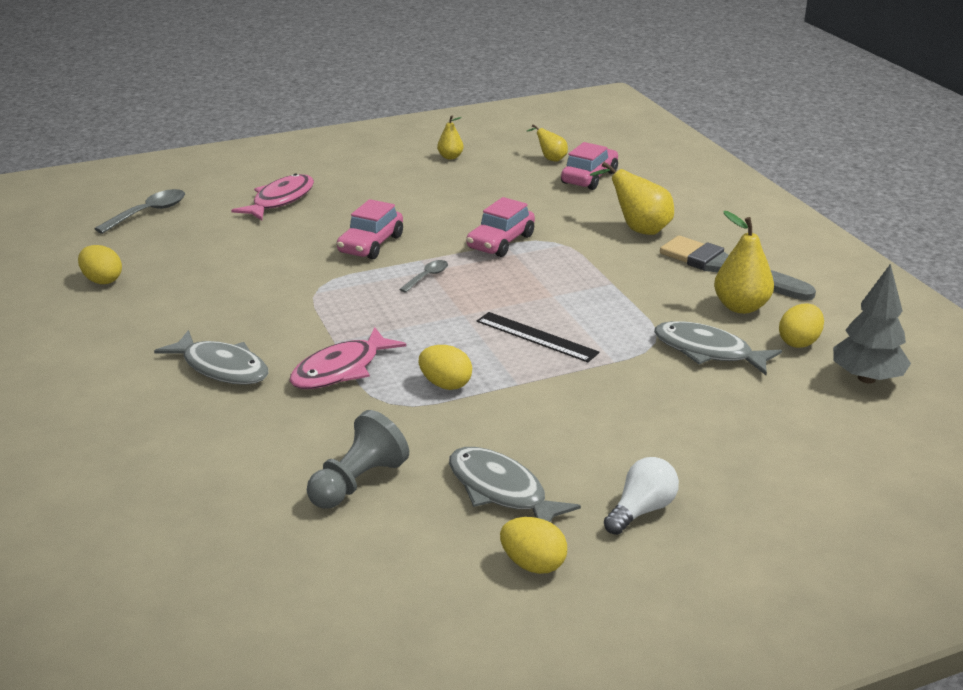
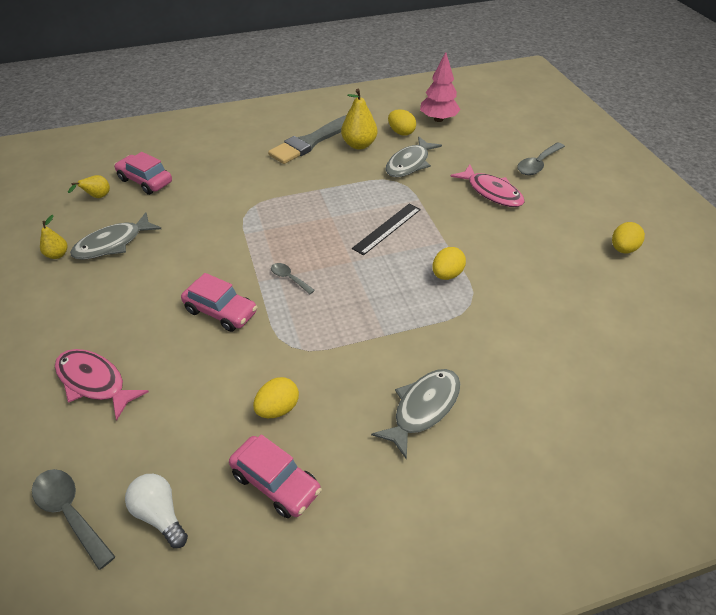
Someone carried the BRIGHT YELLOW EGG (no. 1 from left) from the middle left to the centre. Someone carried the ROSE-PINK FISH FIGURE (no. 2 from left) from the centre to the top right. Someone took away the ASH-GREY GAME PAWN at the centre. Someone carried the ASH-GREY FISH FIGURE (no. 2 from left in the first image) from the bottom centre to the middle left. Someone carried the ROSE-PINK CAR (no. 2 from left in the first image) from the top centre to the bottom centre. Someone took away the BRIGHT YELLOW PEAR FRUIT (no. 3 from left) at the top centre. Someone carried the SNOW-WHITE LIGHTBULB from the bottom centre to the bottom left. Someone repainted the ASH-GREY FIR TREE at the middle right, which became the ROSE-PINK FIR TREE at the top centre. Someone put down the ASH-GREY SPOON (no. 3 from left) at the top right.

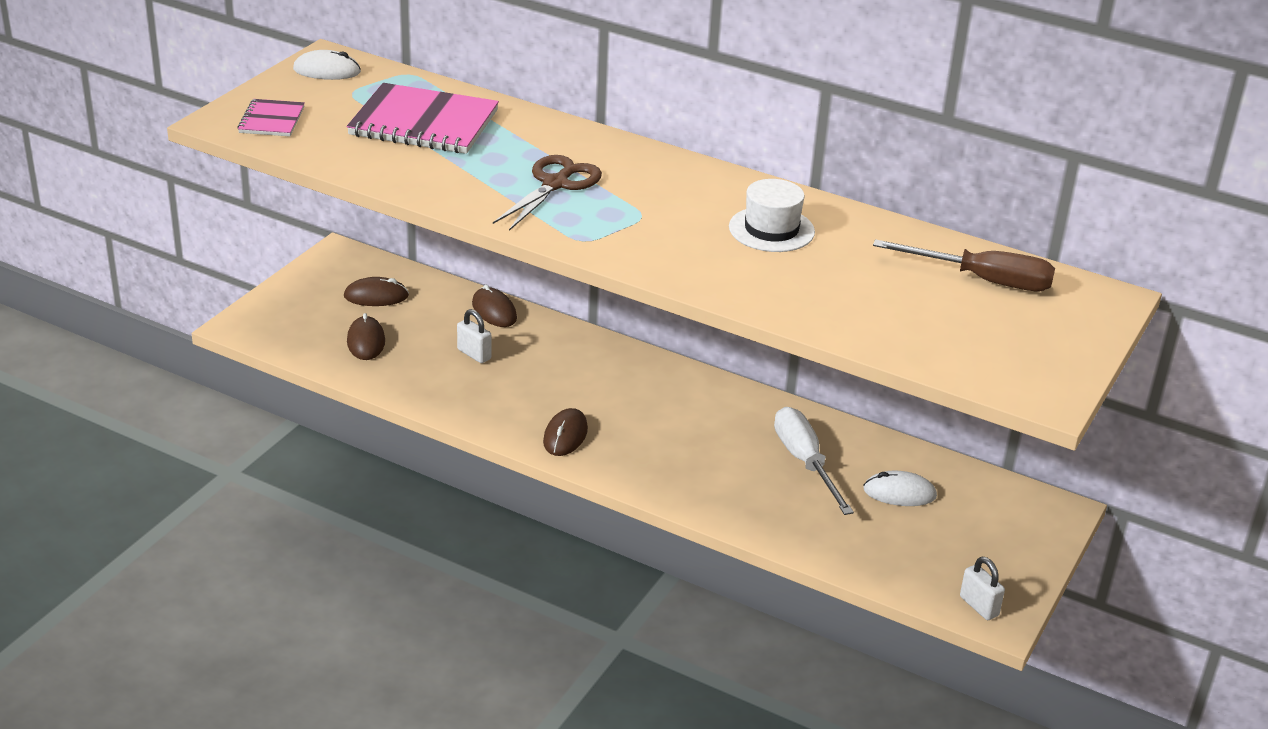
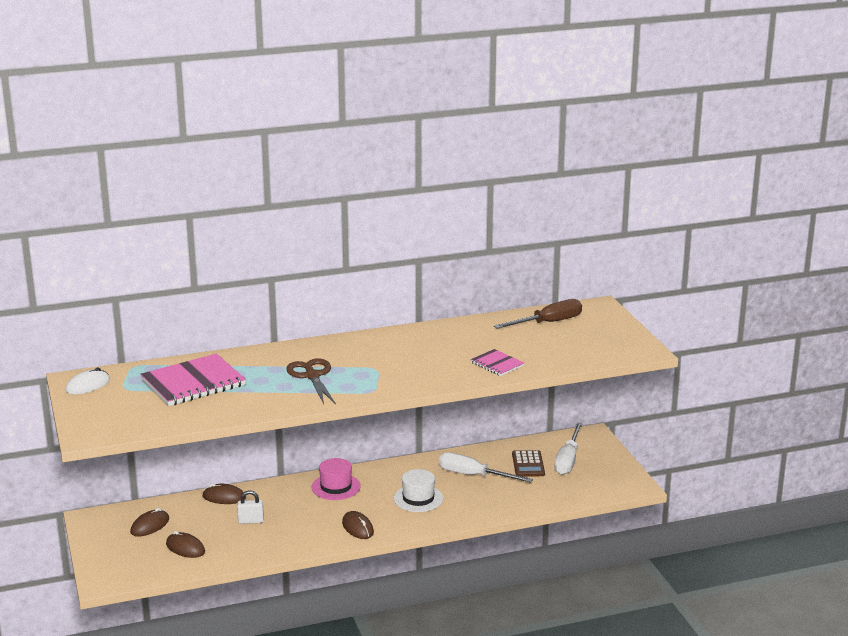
Someone carried the ROSE-PINK NOTEPAD (no. 1 from left in the first image) from the top left to the centre. Someone carried the SNOW-WHITE TALL HAT from the top centre to the bottom centre. Someone swapped the SNOW-WHITE COMPUTER MOUSE (no. 2 from left) at the bottom right for the BROWN CALCULATOR at the bottom centre. Someone took away the SNOW-WHITE SMALL LOCK (no. 2 from left) at the bottom right. Someone put down the ROSE-PINK TALL HAT at the bottom centre. Someone put down the SNOW-WHITE SCREWDRIVER (no. 2 from left) at the bottom right.

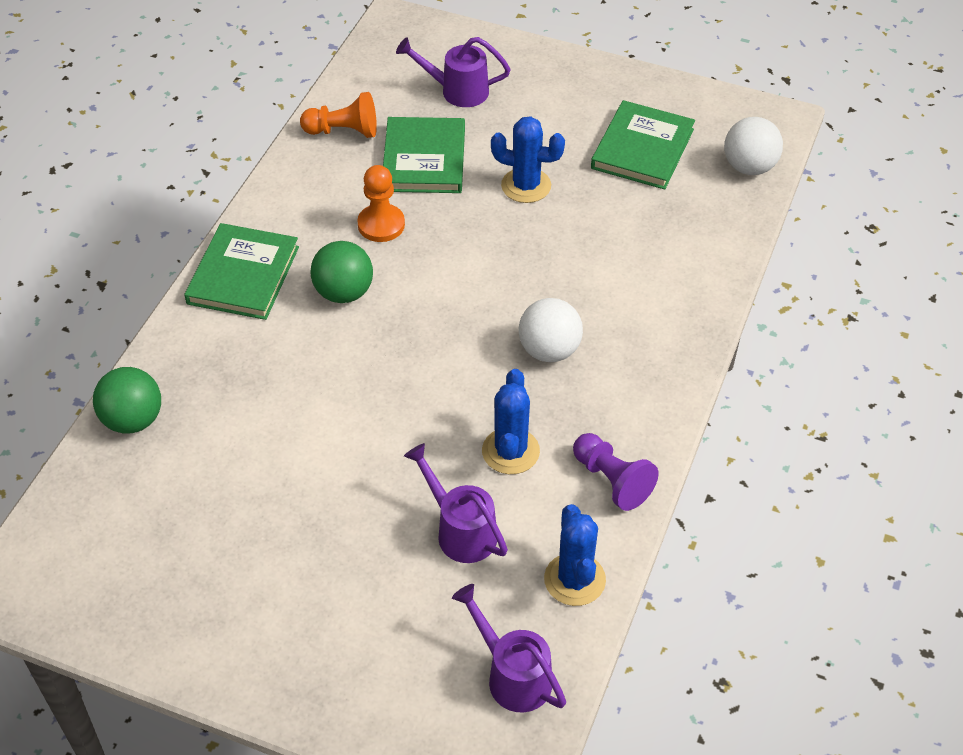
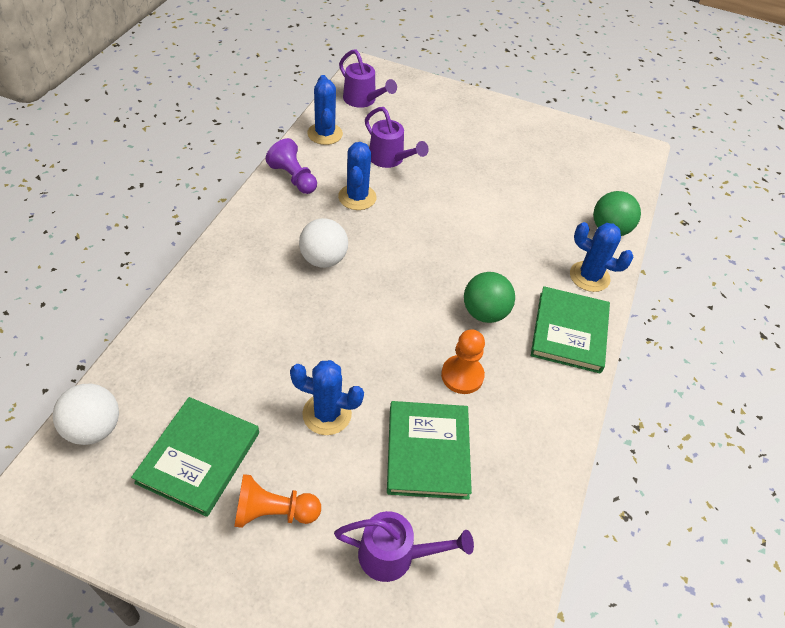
Someone carried the BRIGHT ORANGE GAME PAWN (no. 1 from left) from the top centre to the bottom centre. Someone put down the COBALT CACTUS (no. 4 from left) at the middle right.

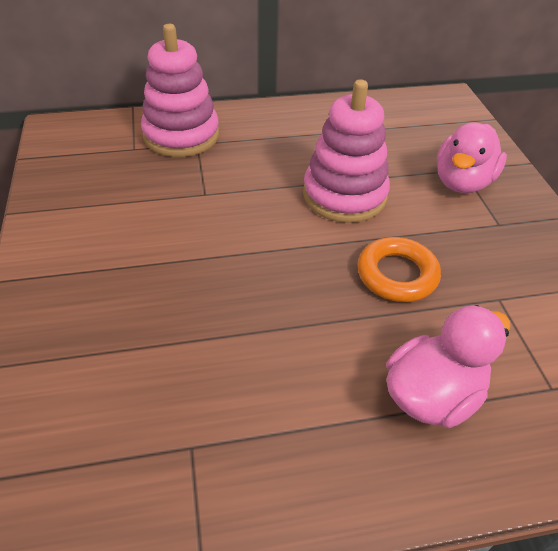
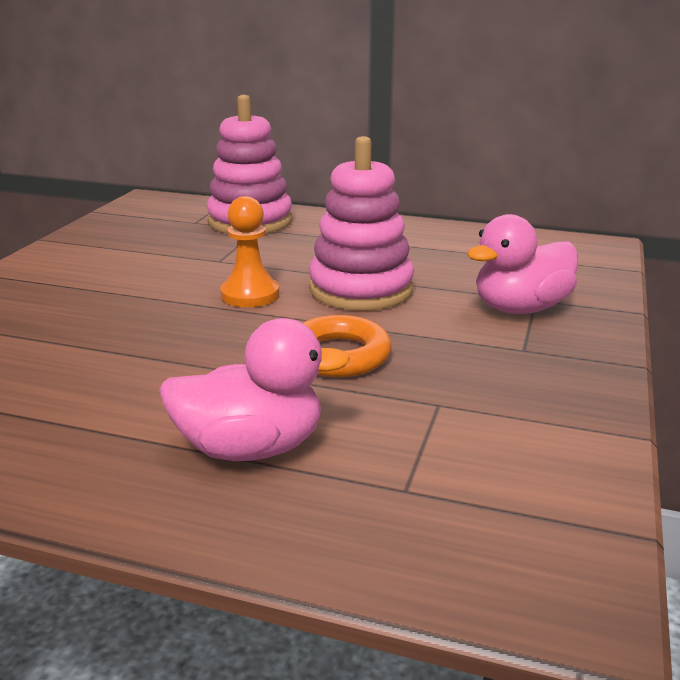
Someone put down the BRIGHT ORANGE GAME PAWN at the centre.

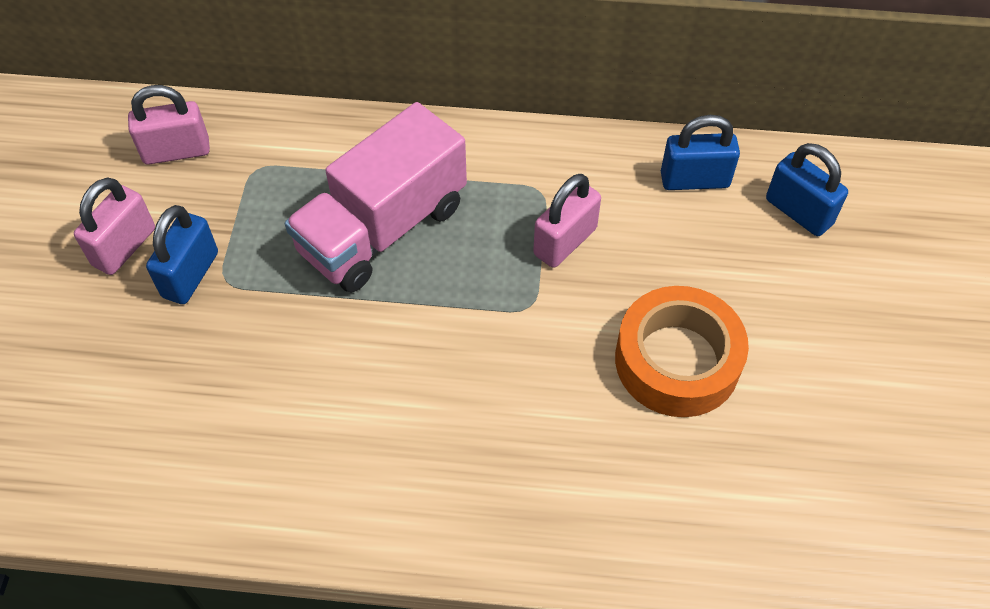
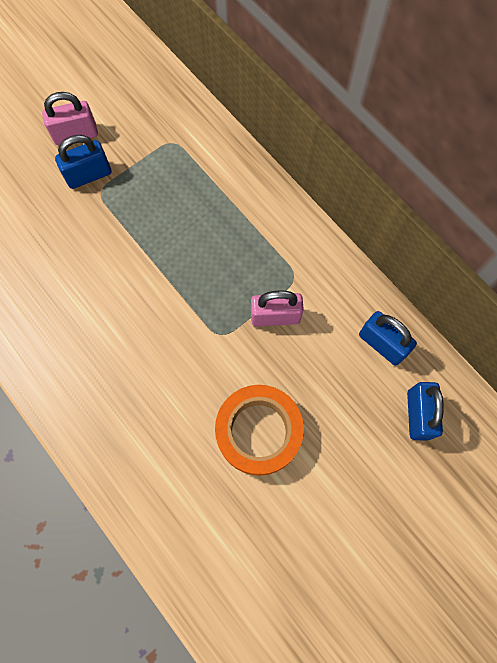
Someone took away the ROSE-PINK SMALL LOCK (no. 2 from left) at the top left. Someone took away the ROSE-PINK TOY TRUCK at the top centre.

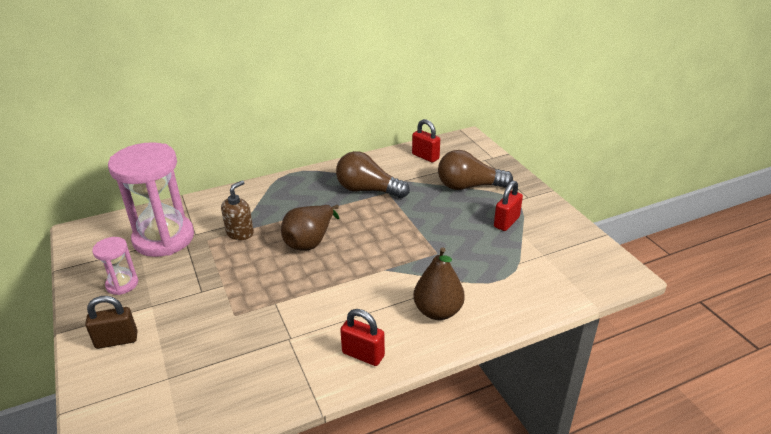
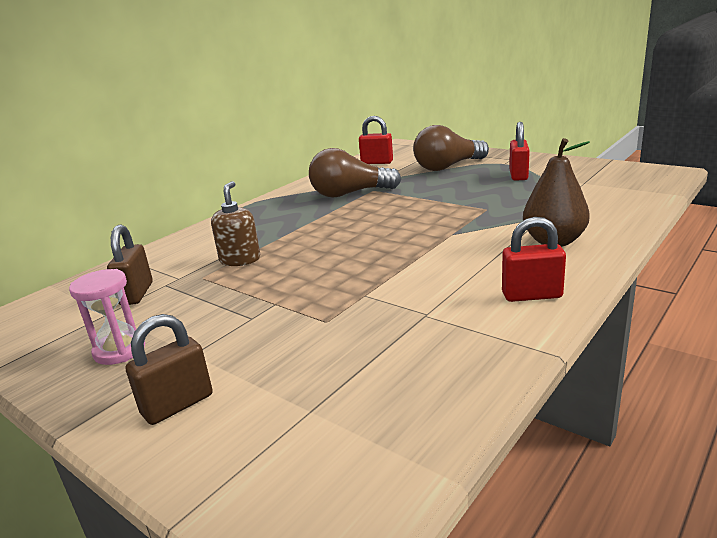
Someone swapped the ROSE-PINK SANDGLASS (no. 2 from left) at the middle left for the BROWN SMALL LOCK (no. 1 from left) at the middle left. Someone took away the BROWN PEAR FRUIT (no. 1 from left) at the centre.

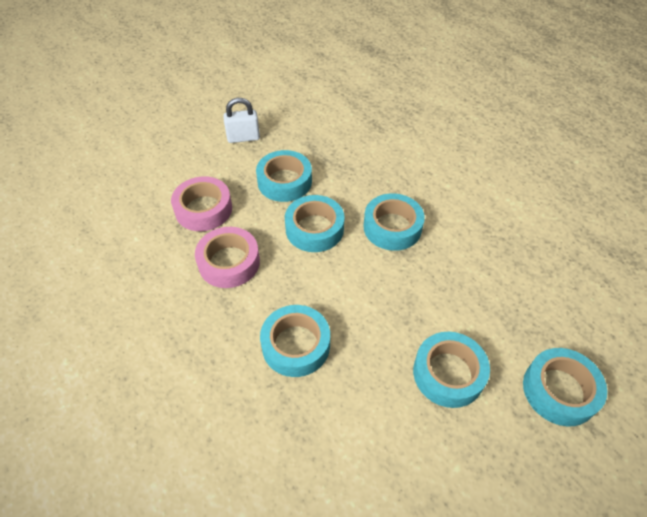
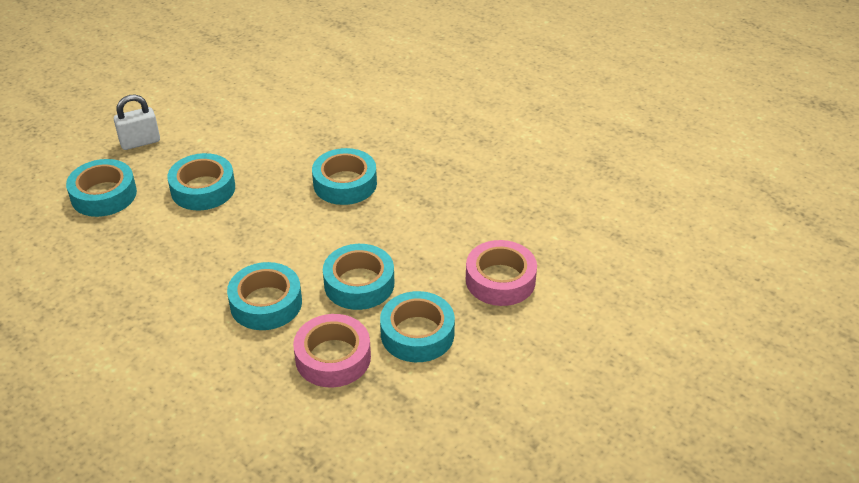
Someone carried the ROSE-PINK TAPE (no. 2 from left in the first image) from the centre to the bottom centre. Someone carried the SNOW-WHITE SMALL LOCK from the top centre to the top left.

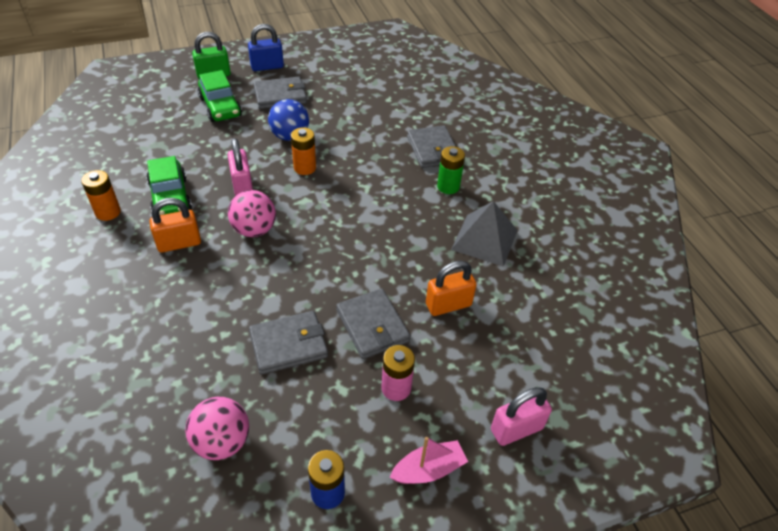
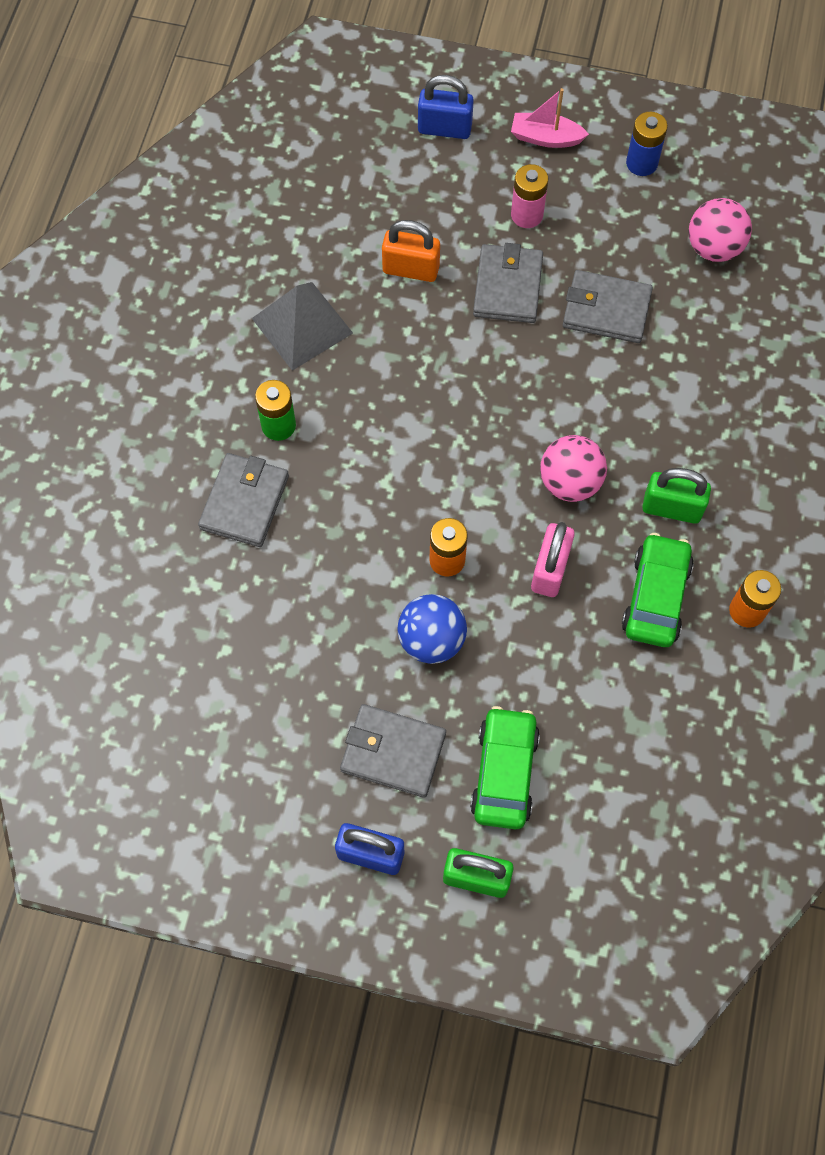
Someone repainted the BRIGHT ORANGE SMALL LOCK (no. 1 from left) at the middle left, which became the EMERALD SMALL LOCK (no. 2 from left) at the middle right. Someone repainted the ROSE-PINK SMALL LOCK (no. 2 from left) at the bottom right, which became the COBALT SMALL LOCK (no. 2 from left) at the top centre.

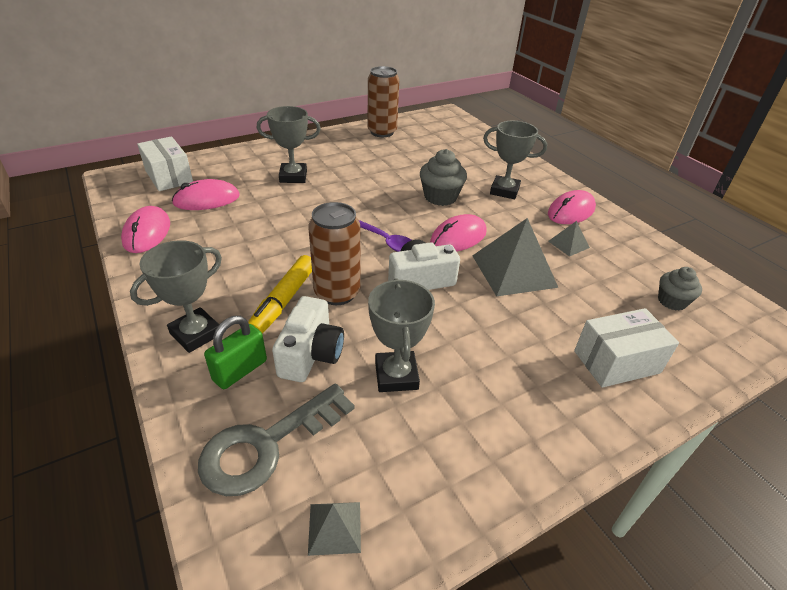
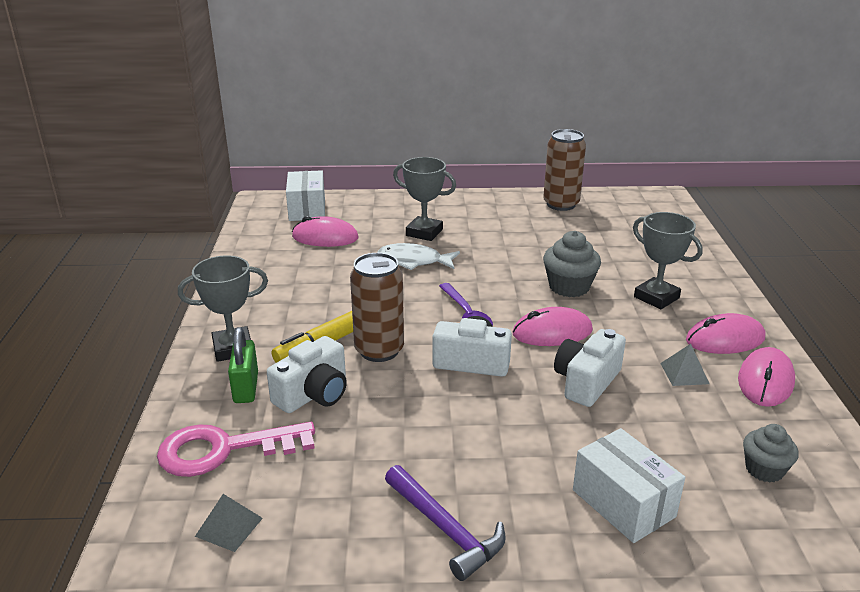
Someone carried the ROSE-PINK COMPUTER MOUSE (no. 1 from left in the first image) from the middle left to the middle right. Someone repainted the ASH-GREY KEY at the bottom centre, which became the ROSE-PINK KEY at the bottom left. Someone rotated the EMERALD SMALL LOCK at the middle left by 75 degrees counterclockwise. Someone took away the ASH-GREY AWARD CUP (no. 3 from left) at the centre. Someone swapped the ASH-GREY PYRAMID SHAPE (no. 2 from left) at the centre for the SNOW-WHITE COMPACT CAMERA (no. 3 from left) at the middle right. Someone rotated the SNOW-WHITE PACKAGE (no. 2 from left) at the middle right by 45 degrees clockwise. Someone put down the SNOW-WHITE FISH FIGURE at the centre. Someone put down the VIOLET CLAW HAMMER at the bottom centre.

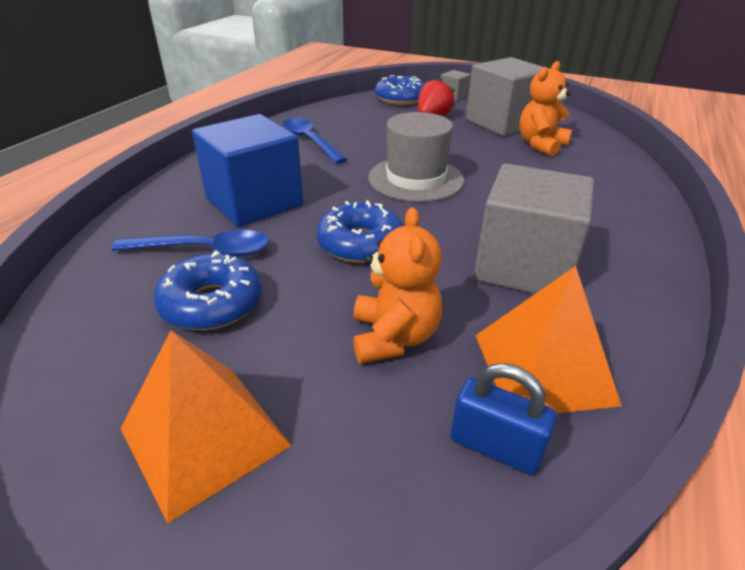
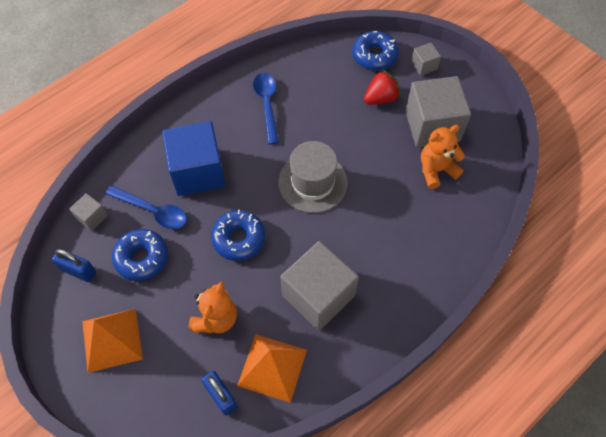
Someone put down the COBALT SMALL LOCK (no. 1 from left) at the middle left. Someone put down the ASH-GREY BLOCK (no. 1 from left) at the middle left.

